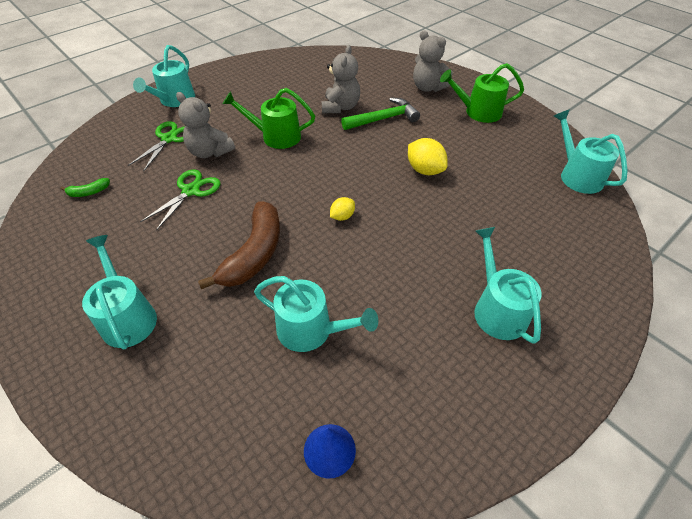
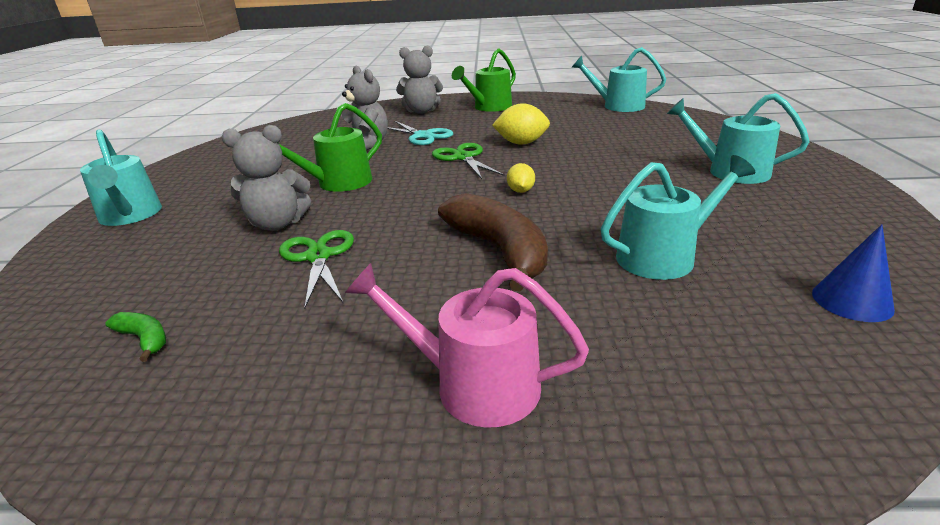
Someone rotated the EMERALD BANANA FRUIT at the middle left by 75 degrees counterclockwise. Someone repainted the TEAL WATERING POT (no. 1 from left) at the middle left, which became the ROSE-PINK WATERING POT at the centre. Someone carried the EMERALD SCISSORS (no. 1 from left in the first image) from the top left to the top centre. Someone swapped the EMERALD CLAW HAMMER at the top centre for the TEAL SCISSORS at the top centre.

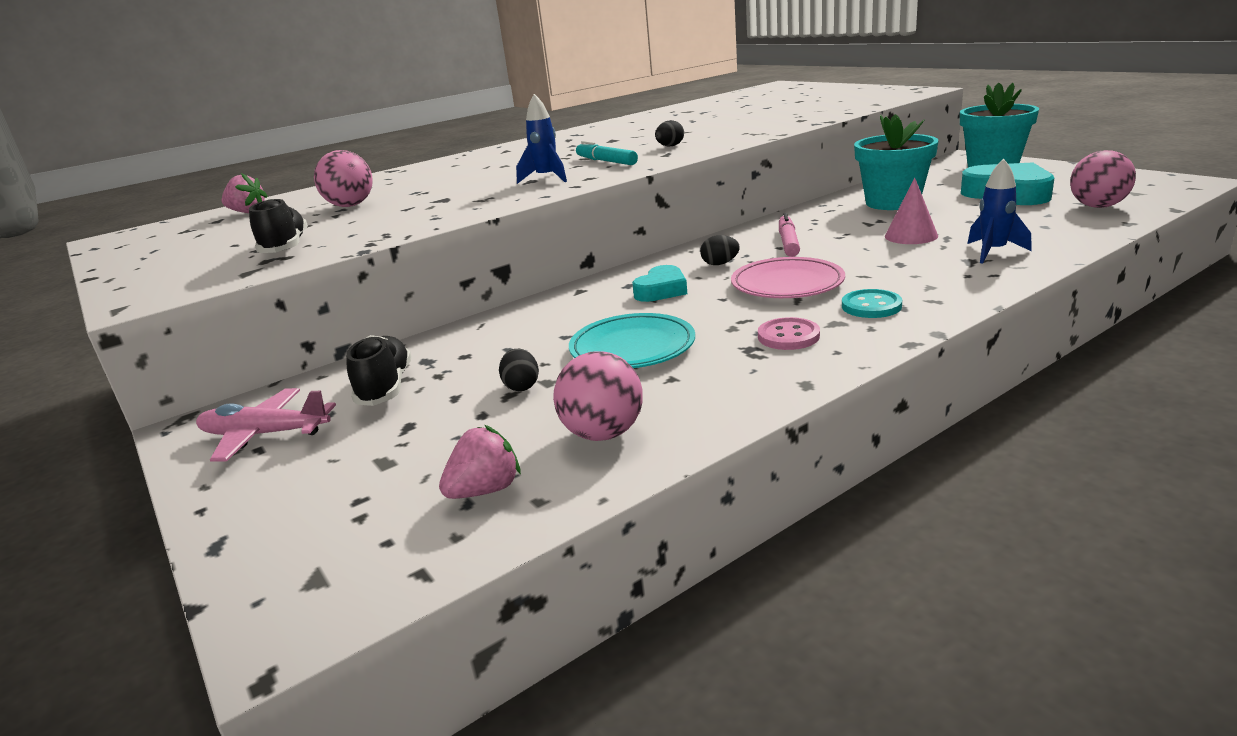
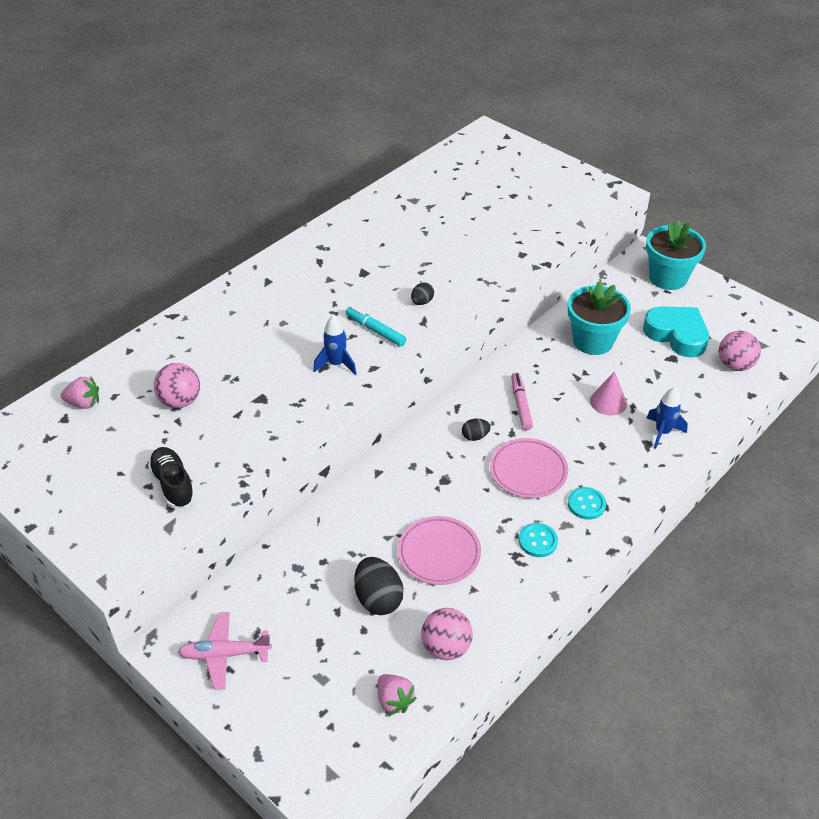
Someone took away the BLACK SNEAKER (no. 2 from left) at the middle left. Someone rotated the ROSE-PINK BERRY (no. 2 from left) at the centre by 105 degrees clockwise. Someone scaled the BLACK EGG (no. 1 from left) at the centre by 1.86. Someone repainted the TEAL PLATE at the centre, which became the ROSE-PINK PLATE (no. 1 from left) at the bottom centre. Someone took away the TEAL HEART SHAPE (no. 1 from left) at the centre. Someone repainted the ROSE-PINK BUTTON at the centre, which became the TEAL BUTTON (no. 1 from left) at the centre.

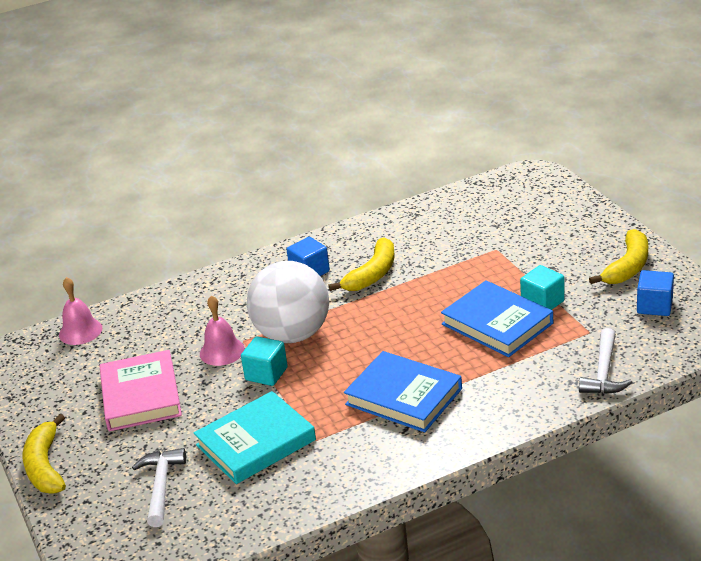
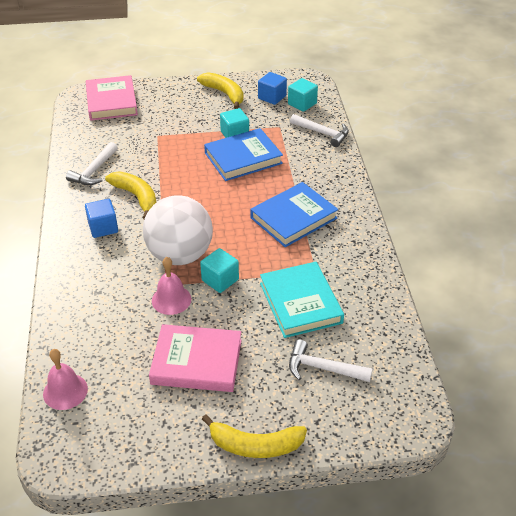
Someone put down the SNOW-WHITE CLAW HAMMER (no. 1 from left) at the top left. Someone put down the ROSE-PINK HARDBACK (no. 1 from left) at the top left. Someone put down the TEAL BLOCK (no. 3 from left) at the top centre.

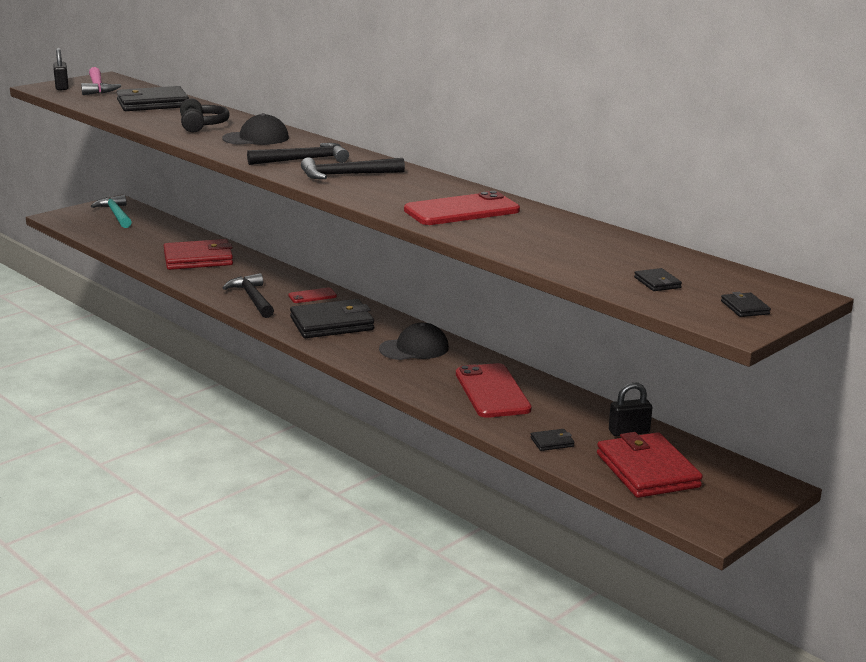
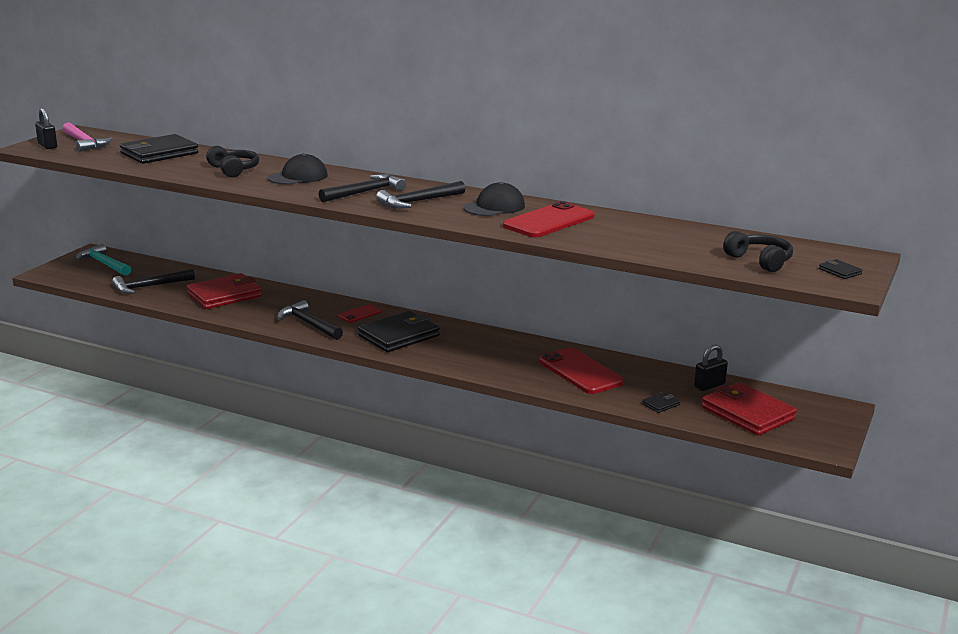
Someone carried the BLACK CAP (no. 2 from left) from the centre to the top centre. Someone swapped the BLACK BILLFOLD (no. 4 from left) at the middle right for the BLACK HEADPHONES (no. 2 from left) at the middle right. Someone put down the BLACK CLAW HAMMER (no. 1 from left) at the middle left.

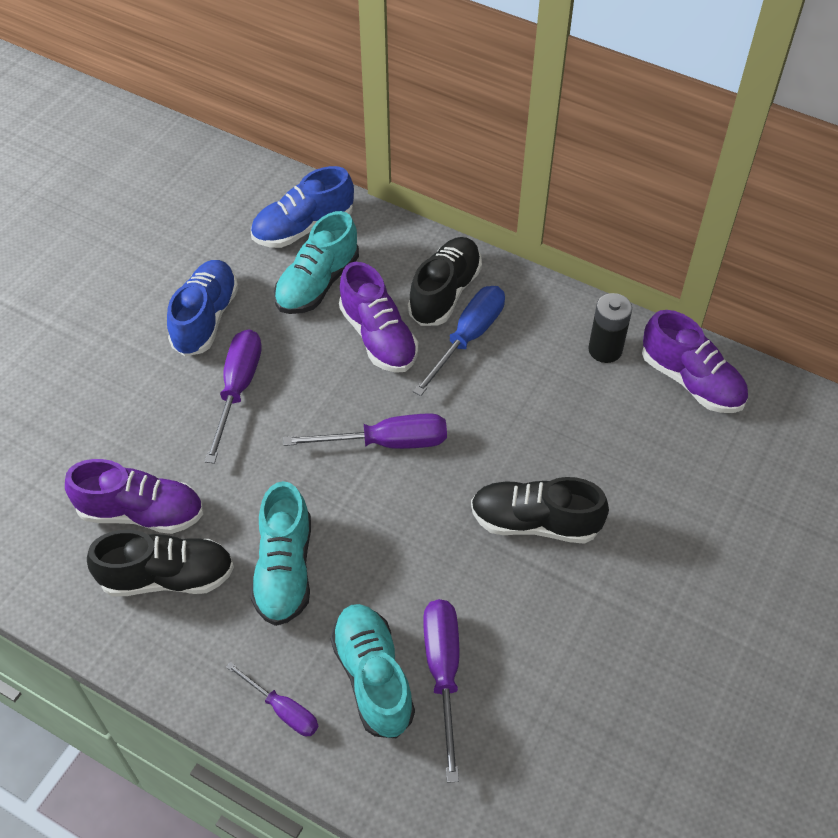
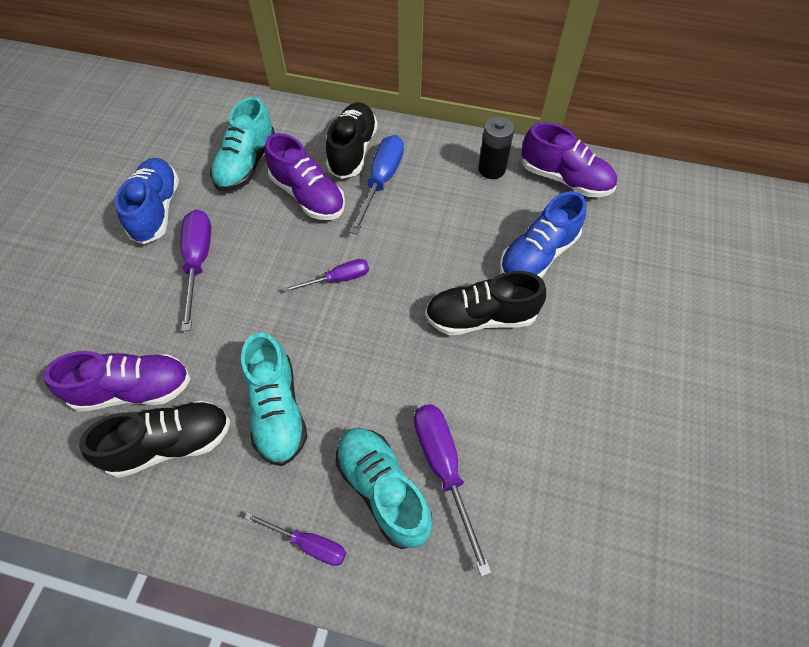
Someone carried the COBALT SNEAKER (no. 2 from left) from the top centre to the middle right. Someone scaled the VIOLET SCREWDRIVER (no. 3 from left) at the centre by 0.61.

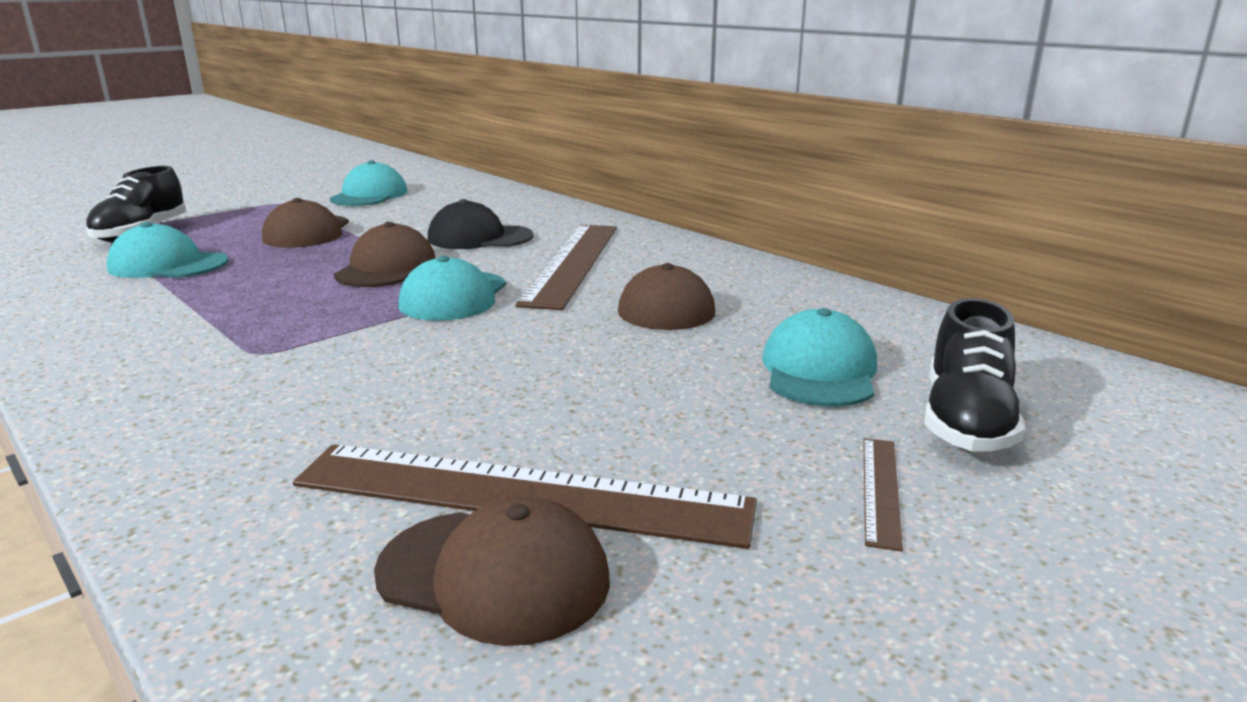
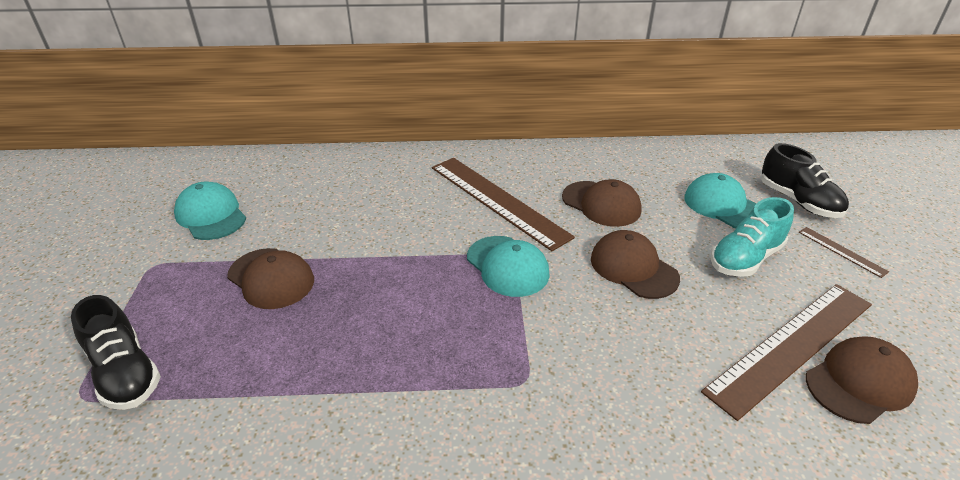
Someone took away the TEAL CAP (no. 1 from left) at the middle left. Someone carried the BROWN CAP (no. 2 from left in the first image) from the middle left to the centre. Someone took away the BLACK CAP at the top centre. Someone put down the TEAL SNEAKER at the middle right.

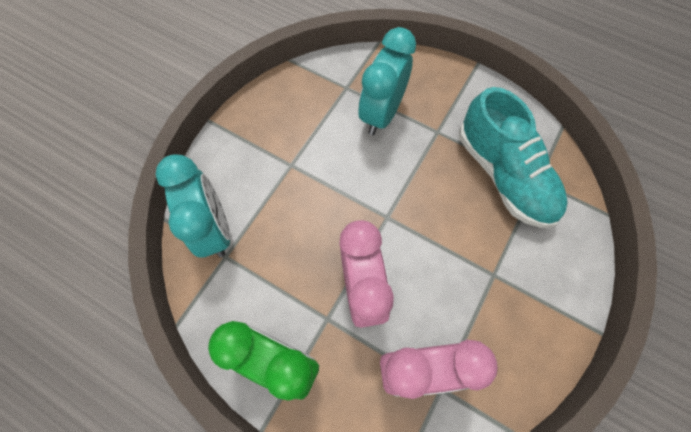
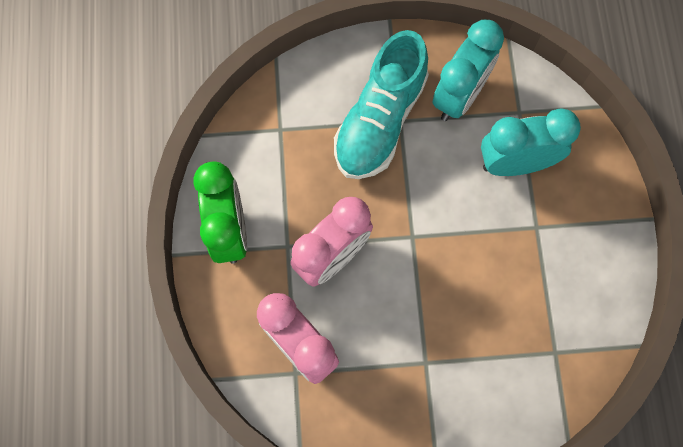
Someone carried the TEAL CLOCK (no. 1 from left) from the middle left to the top right. Someone carried the TEAL SNEAKER from the middle right to the top centre.

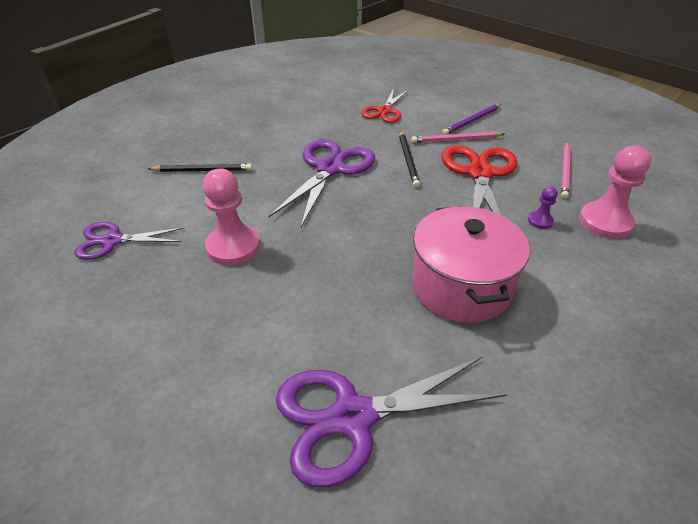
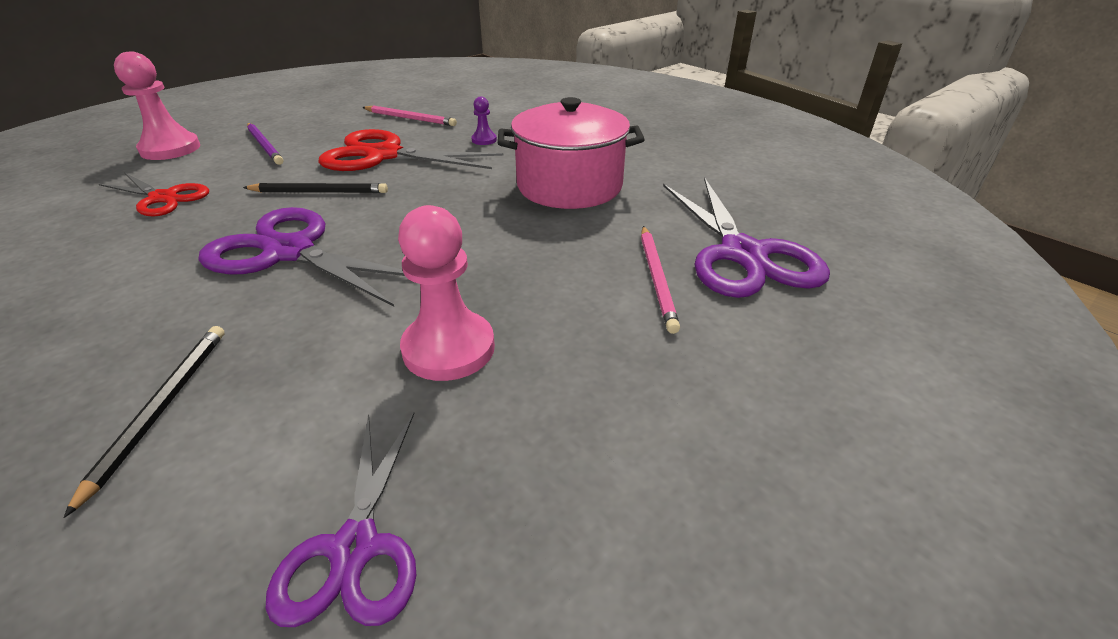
Someone carried the ROSE-PINK PENCIL (no. 1 from left in the first image) from the top centre to the centre. Someone carried the ROSE-PINK GAME PAWN (no. 2 from left in the first image) from the middle right to the top left.

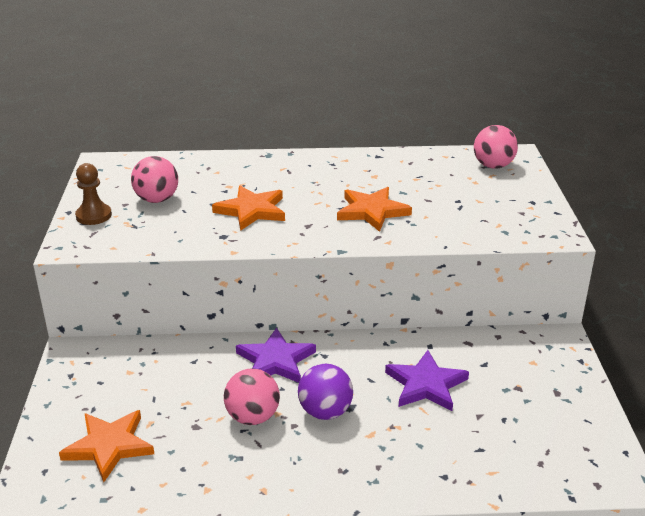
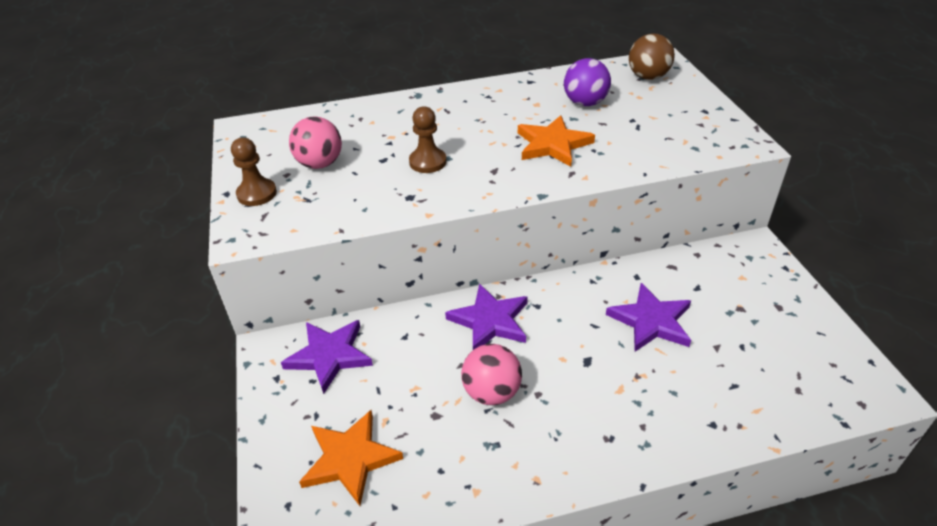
Someone swapped the BRIGHT ORANGE STAR (no. 2 from left) at the centre for the BROWN GAME PAWN (no. 2 from left) at the top centre. Someone carried the VIOLET PLAY BALL from the bottom centre to the top centre. Someone repainted the ROSE-PINK PLAY BALL (no. 3 from left) at the top right, which became the BROWN PLAY BALL at the top right. Someone put down the VIOLET STAR (no. 1 from left) at the bottom centre.

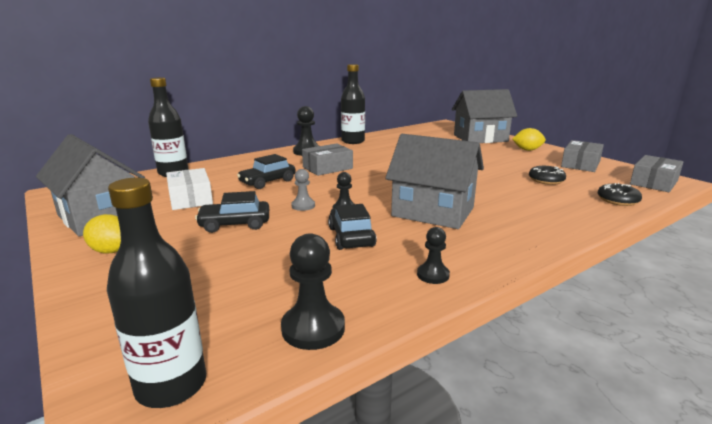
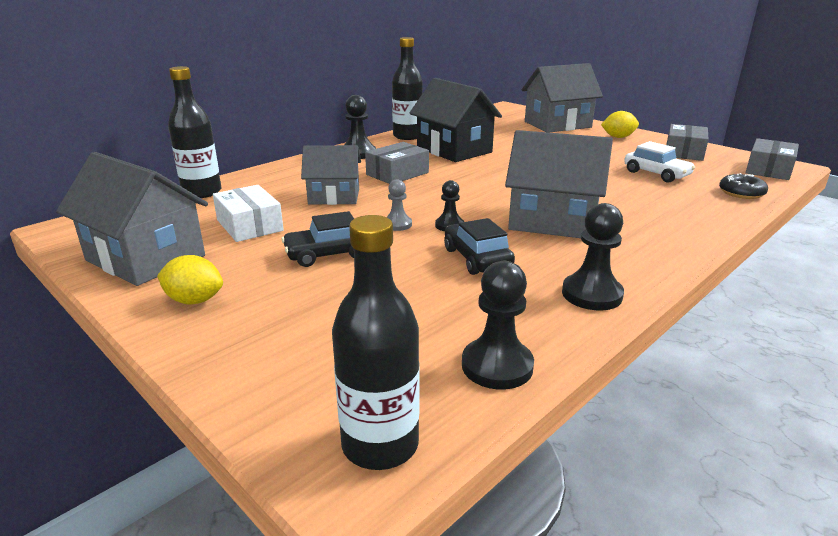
Someone swapped the BLACK CAR (no. 2 from left) at the centre for the ASH-GREY TOY HOUSE (no. 2 from left) at the top centre. Someone scaled the BLACK GAME PAWN (no. 4 from left) at the centre by 1.64. Someone swapped the BLACK DOUGHNUT (no. 1 from left) at the middle right for the SNOW-WHITE CAR at the top right. Someone put down the BLACK TOY HOUSE at the top centre.

